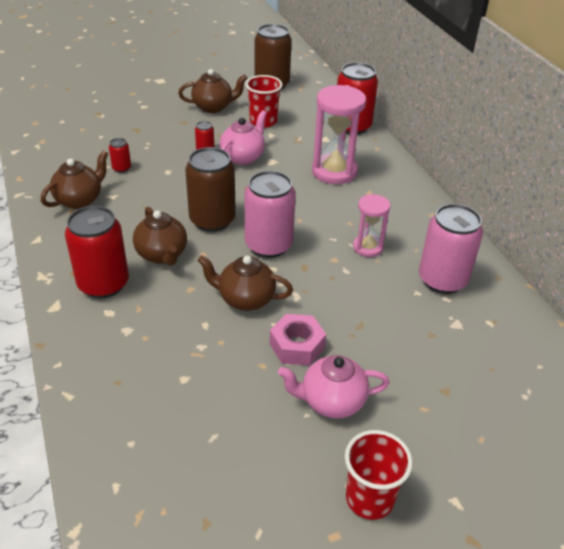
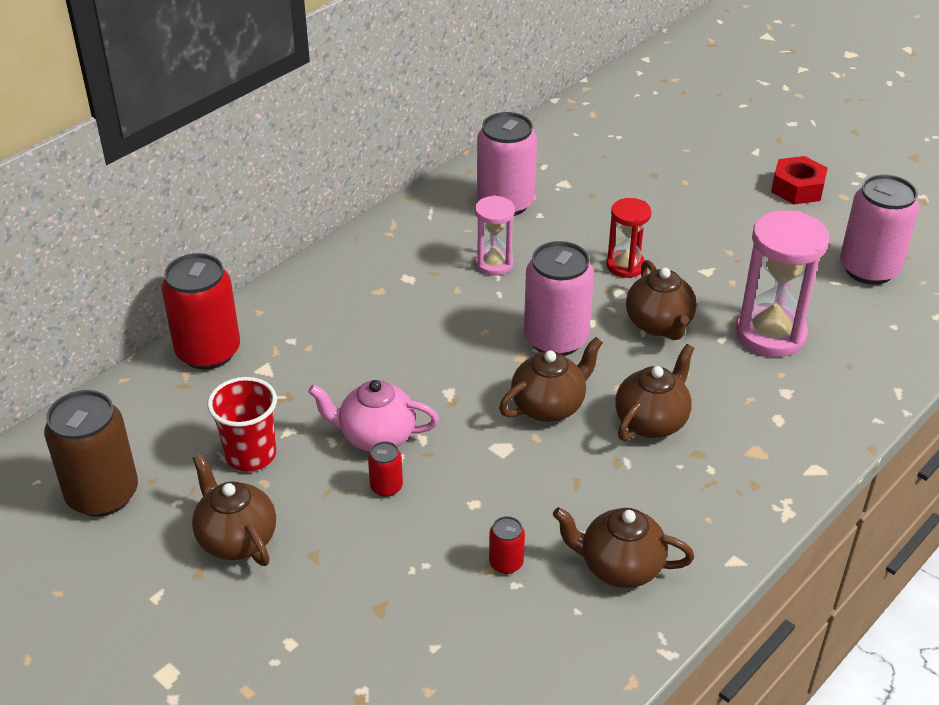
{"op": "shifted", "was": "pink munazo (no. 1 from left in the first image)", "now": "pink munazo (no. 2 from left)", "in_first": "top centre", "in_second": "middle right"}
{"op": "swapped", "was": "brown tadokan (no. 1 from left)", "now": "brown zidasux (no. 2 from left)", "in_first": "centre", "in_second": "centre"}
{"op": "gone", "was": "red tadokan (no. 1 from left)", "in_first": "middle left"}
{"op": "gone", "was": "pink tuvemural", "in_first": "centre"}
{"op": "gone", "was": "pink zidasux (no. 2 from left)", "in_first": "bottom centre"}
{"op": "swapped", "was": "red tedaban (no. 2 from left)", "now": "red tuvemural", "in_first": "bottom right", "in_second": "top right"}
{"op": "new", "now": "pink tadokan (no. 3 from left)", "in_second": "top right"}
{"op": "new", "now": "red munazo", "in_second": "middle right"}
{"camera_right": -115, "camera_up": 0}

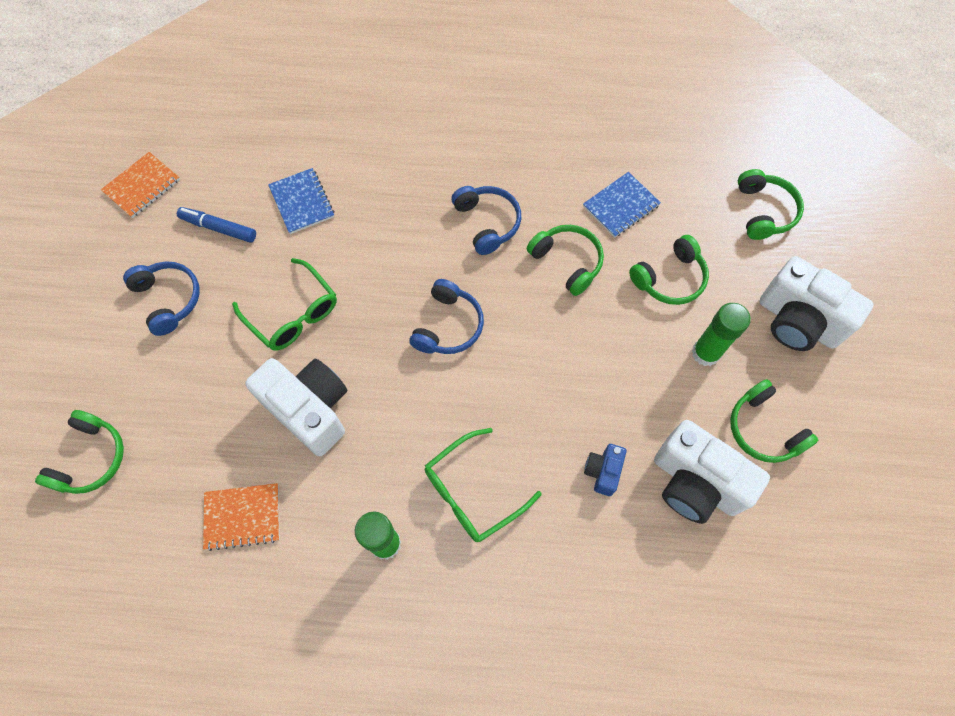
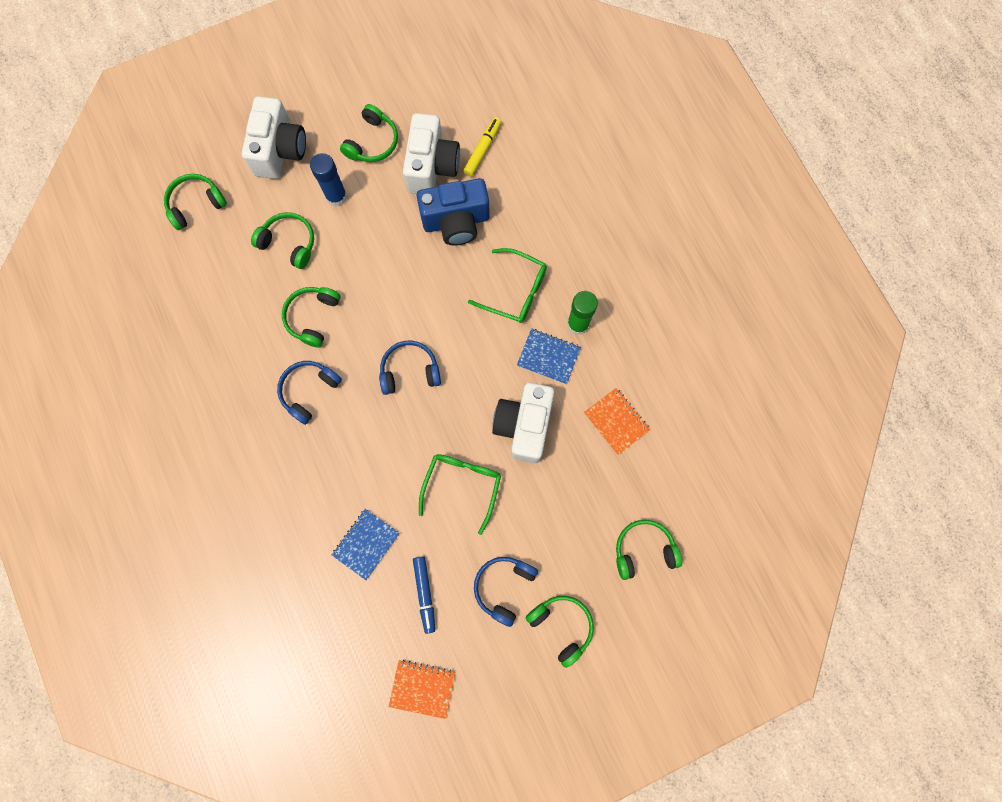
{"op": "shifted", "was": "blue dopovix (no. 2 from left)", "in_first": "top centre", "in_second": "centre"}
{"op": "repainted", "was": "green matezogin (no. 2 from left)", "now": "blue matezogin", "in_first": "middle right", "in_second": "top left"}
{"op": "scaled", "was": "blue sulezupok", "in_first": "centre", "in_second": "top centre", "ratio": 2.07}
{"op": "new", "now": "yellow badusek", "in_second": "top centre"}
{"op": "new", "now": "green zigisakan (no. 5 from left)", "in_second": "bottom centre"}
{"camera_right": -120, "camera_up": 10}

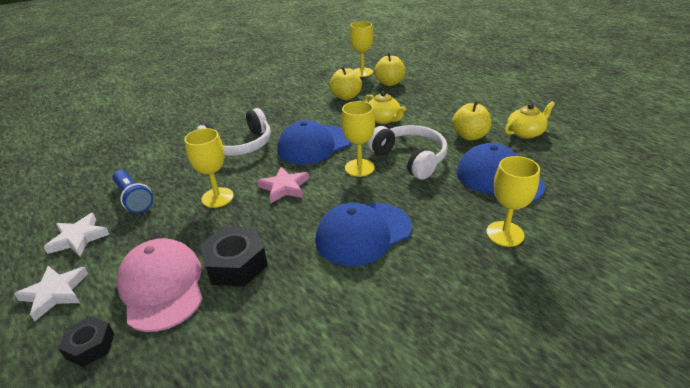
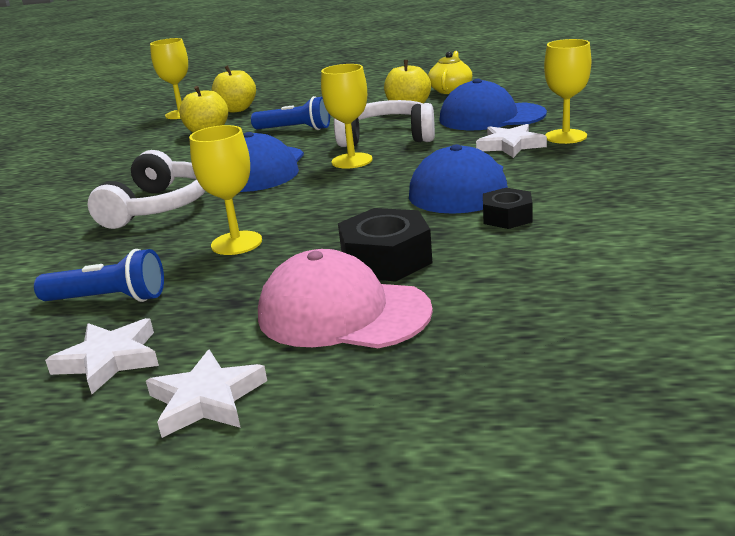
{"op": "swapped", "was": "yellow zidasux (no. 1 from left)", "now": "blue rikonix (no. 2 from left)", "in_first": "top centre", "in_second": "top centre"}
{"op": "gone", "was": "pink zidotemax", "in_first": "centre"}
{"op": "shifted", "was": "black tuvemural (no. 1 from left in the first image)", "now": "black tuvemural (no. 2 from left)", "in_first": "bottom left", "in_second": "middle right"}
{"op": "new", "now": "white zidotemax (no. 3 from left)", "in_second": "top right"}
{"camera_right": -45, "camera_up": -10}

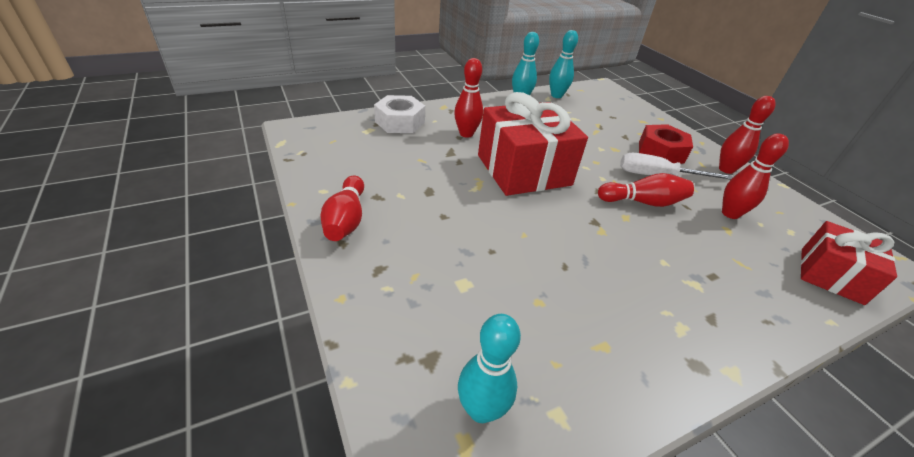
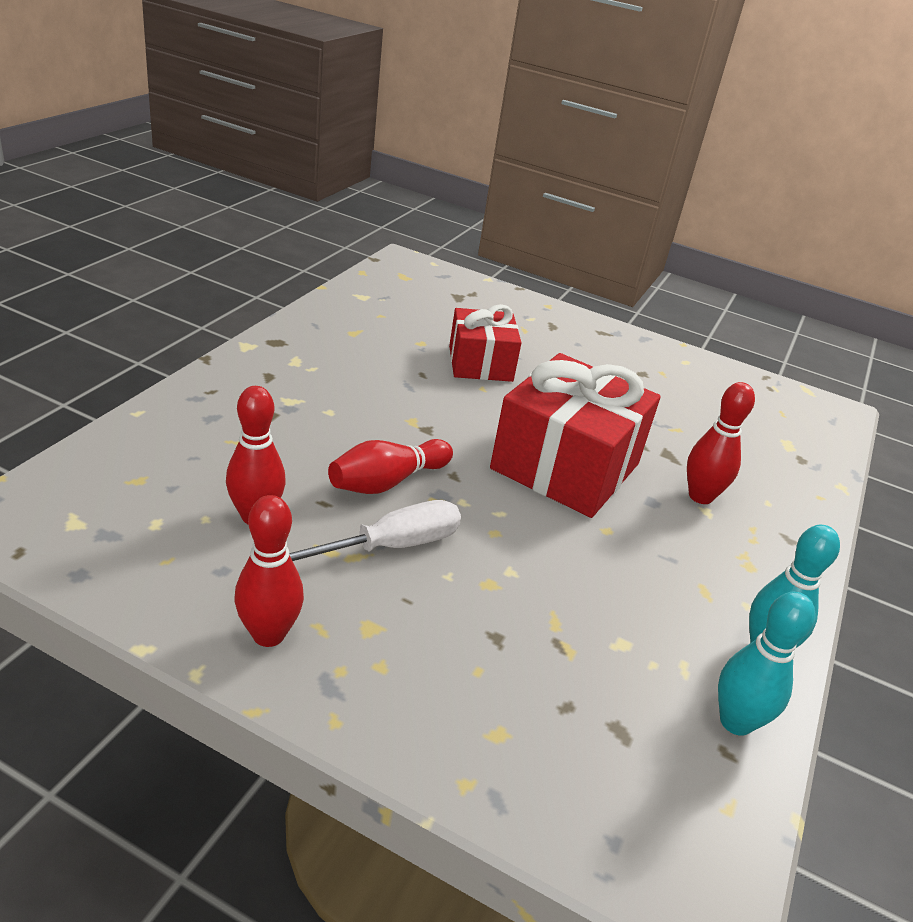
{"op": "gone", "was": "white tuvemural", "in_first": "top centre"}
{"op": "gone", "was": "red tuvemural", "in_first": "top right"}
{"op": "gone", "was": "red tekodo (no. 1 from left)", "in_first": "centre"}
{"op": "shifted", "was": "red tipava (no. 2 from left in the first image)", "now": "red tipava (no. 1 from left)", "in_first": "middle right", "in_second": "centre"}
{"op": "gone", "was": "turquoise tekodo (no. 1 from left)", "in_first": "bottom centre"}
{"camera_right": 140, "camera_up": -5}

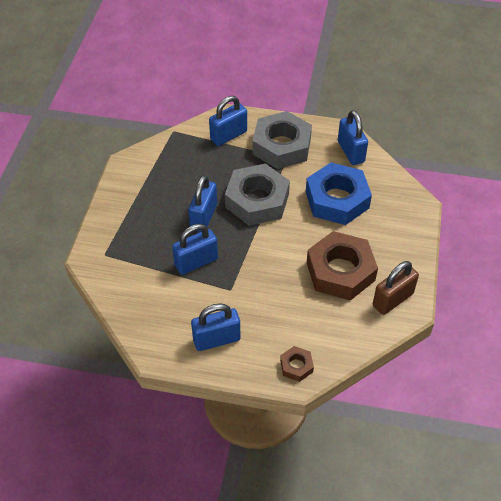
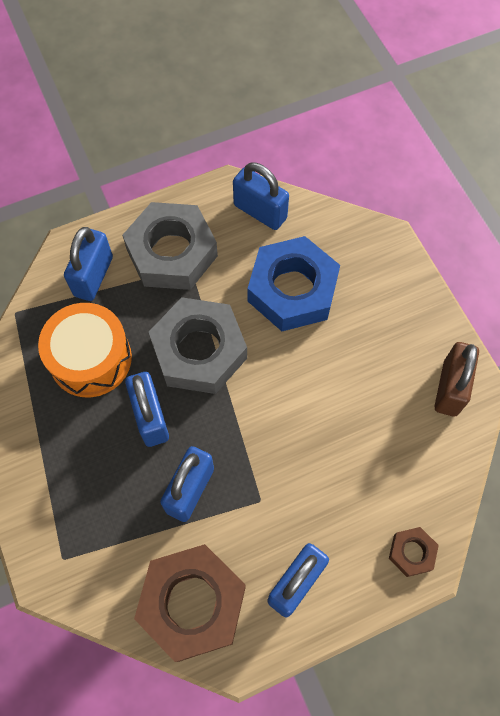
{"op": "shifted", "was": "brown tuvemural (no. 2 from left in the first image)", "now": "brown tuvemural (no. 1 from left)", "in_first": "middle right", "in_second": "bottom centre"}
{"op": "new", "now": "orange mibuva", "in_second": "middle left"}
{"camera_right": -35, "camera_up": 15}

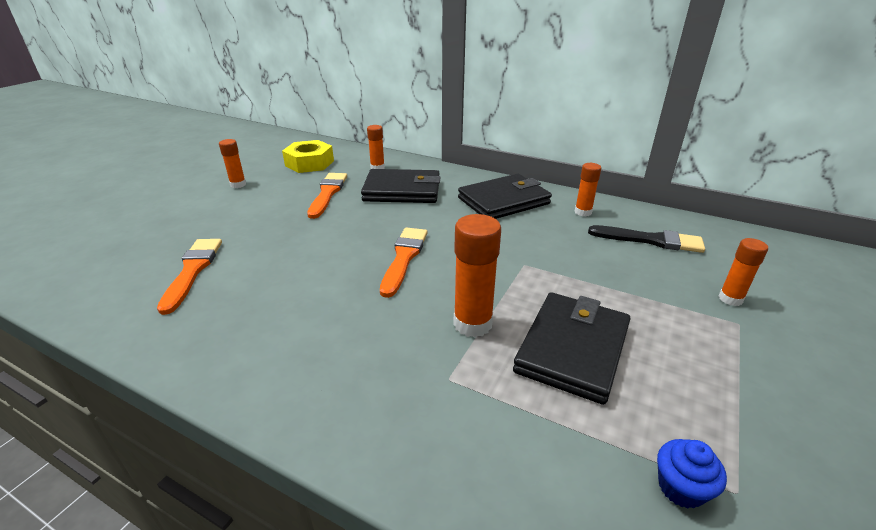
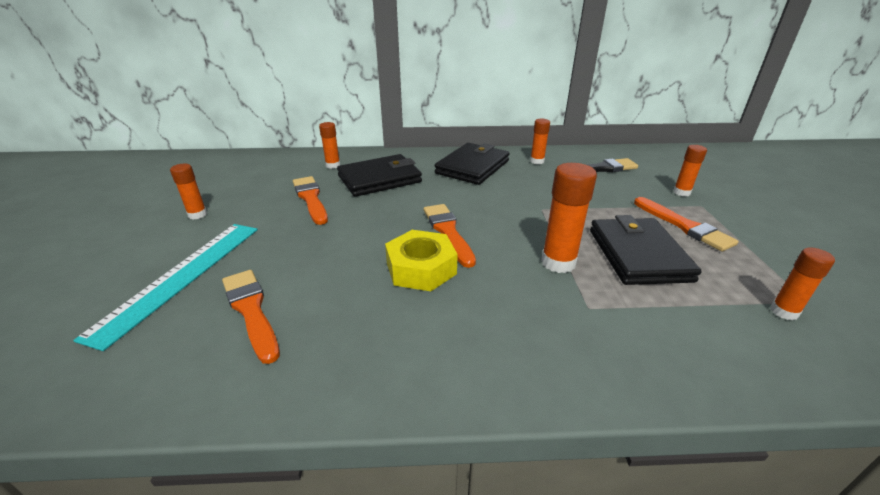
{"op": "shifted", "was": "yellow tuvemural", "in_first": "top centre", "in_second": "centre"}
{"op": "swapped", "was": "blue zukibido", "now": "orange matezogin (no. 6 from left)", "in_first": "bottom right", "in_second": "middle right"}
{"op": "new", "now": "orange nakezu (no. 4 from left)", "in_second": "middle right"}
{"op": "new", "now": "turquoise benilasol", "in_second": "middle left"}
{"camera_right": -30, "camera_up": 0}

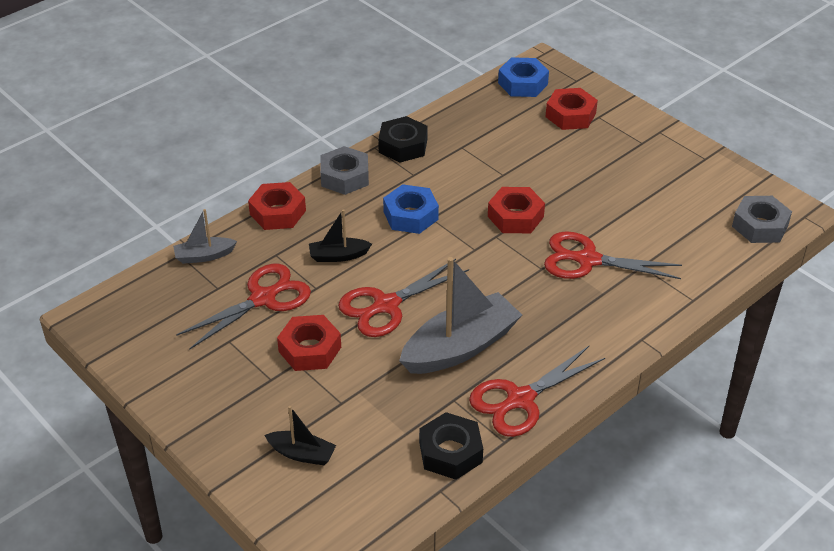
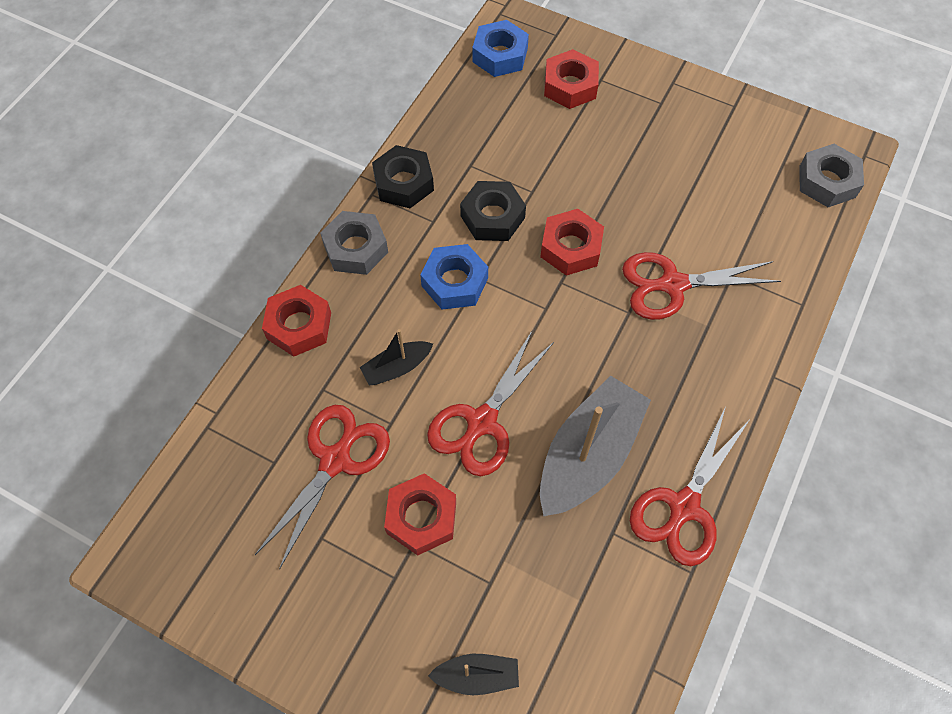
{"op": "gone", "was": "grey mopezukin (no. 1 from left)", "in_first": "middle left"}
{"op": "shifted", "was": "black tuvemural (no. 2 from left)", "in_first": "bottom centre", "in_second": "top centre"}
{"camera_right": -20, "camera_up": 20}

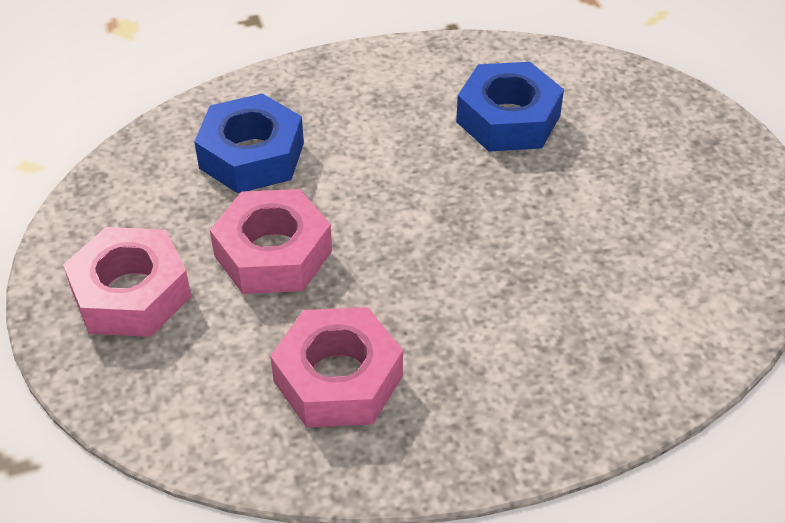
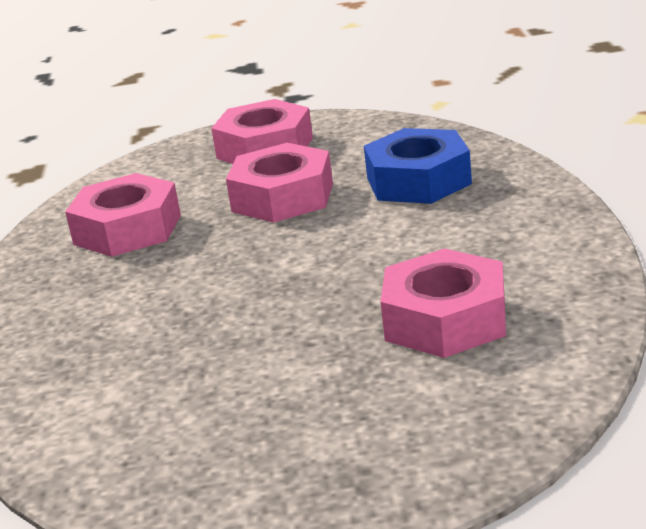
{"op": "repainted", "was": "blue tuvemural (no. 2 from left)", "now": "pink tuvemural (no. 4 from left)", "in_first": "top centre", "in_second": "middle right"}
{"camera_right": 105, "camera_up": -20}

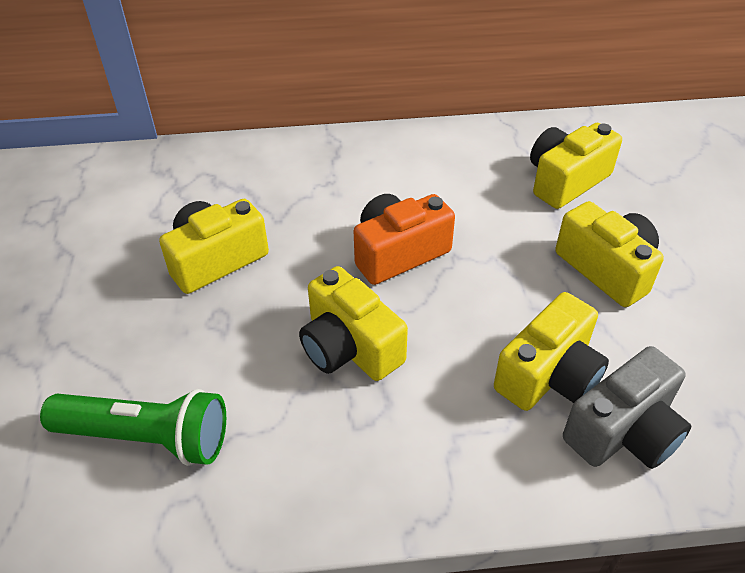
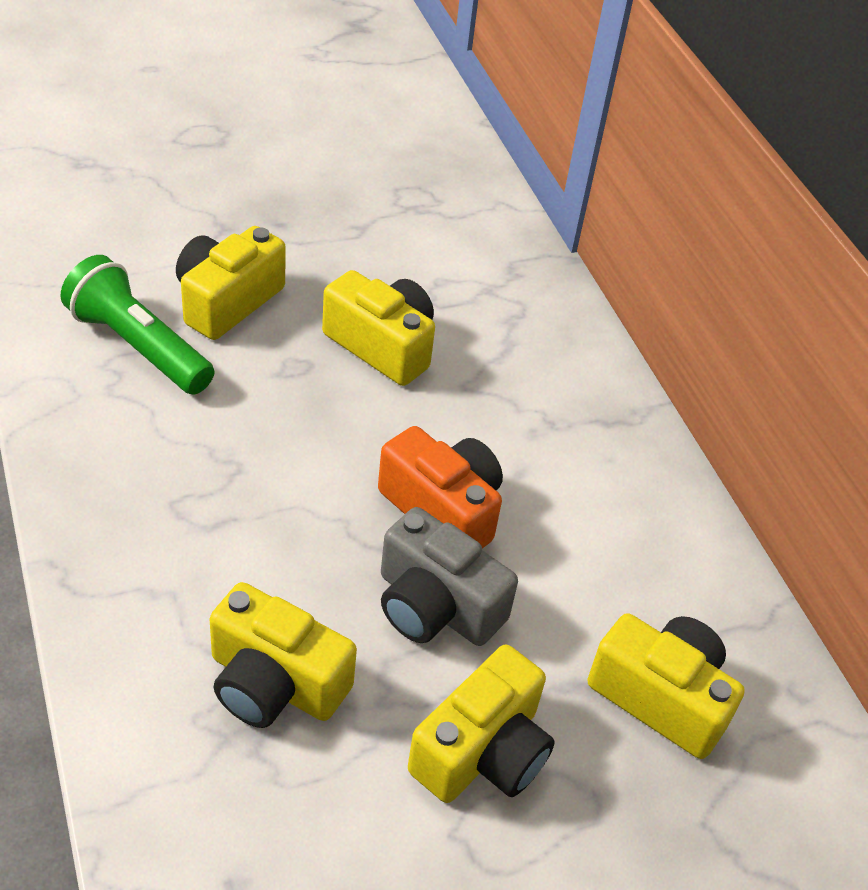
{"op": "shifted", "was": "yellow sulezupok (no. 2 from left in the first image)", "now": "yellow sulezupok (no. 1 from left)", "in_first": "centre", "in_second": "top left"}
{"op": "shifted", "was": "grey sulezupok", "in_first": "bottom right", "in_second": "centre"}
{"op": "rotated", "was": "green rikonix", "in_first": "bottom left", "in_second": "middle left", "clockwise": 135}
{"camera_right": 70, "camera_up": 0}

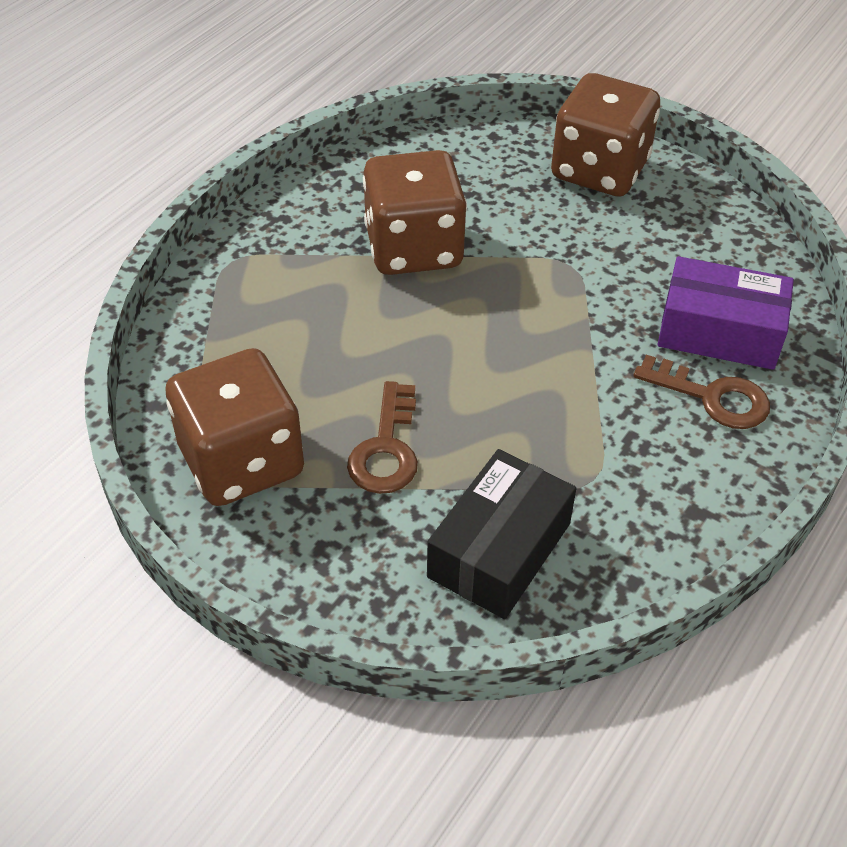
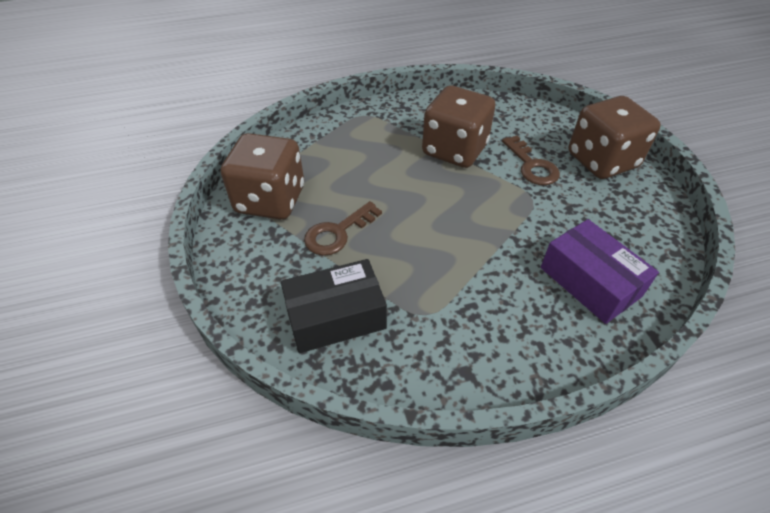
{"op": "shifted", "was": "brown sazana (no. 2 from left)", "in_first": "middle right", "in_second": "top right"}
{"camera_right": 40, "camera_up": 0}

